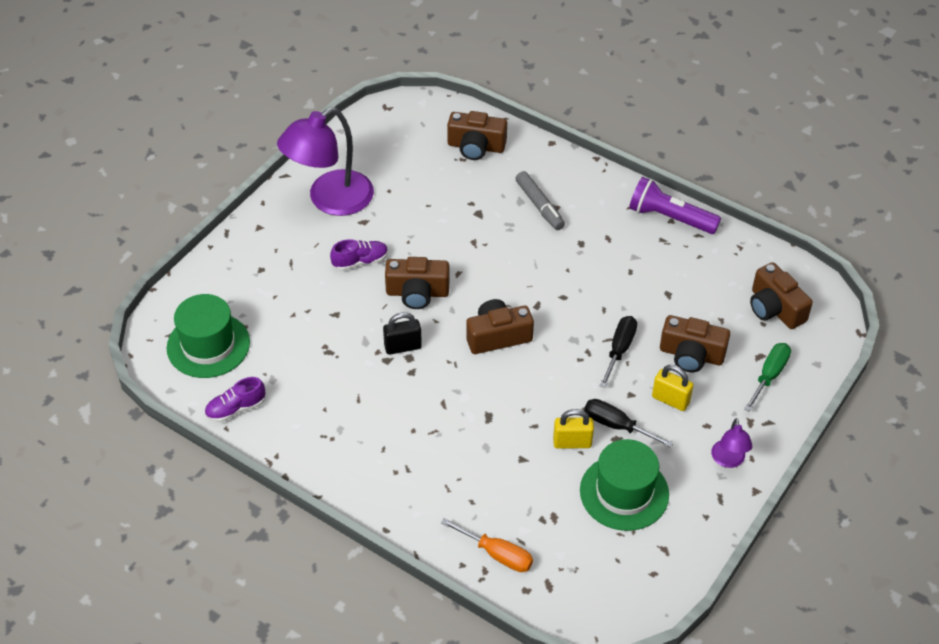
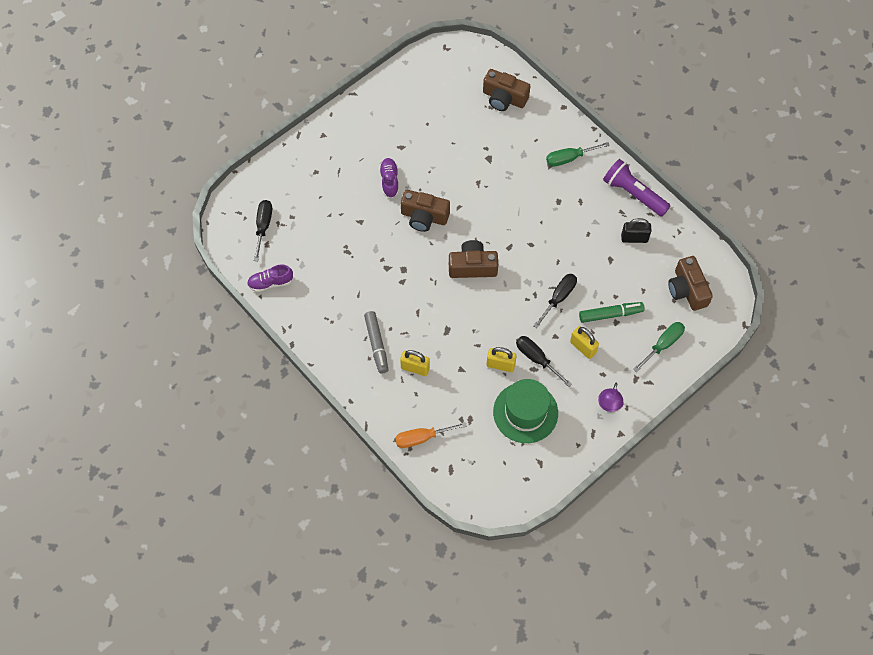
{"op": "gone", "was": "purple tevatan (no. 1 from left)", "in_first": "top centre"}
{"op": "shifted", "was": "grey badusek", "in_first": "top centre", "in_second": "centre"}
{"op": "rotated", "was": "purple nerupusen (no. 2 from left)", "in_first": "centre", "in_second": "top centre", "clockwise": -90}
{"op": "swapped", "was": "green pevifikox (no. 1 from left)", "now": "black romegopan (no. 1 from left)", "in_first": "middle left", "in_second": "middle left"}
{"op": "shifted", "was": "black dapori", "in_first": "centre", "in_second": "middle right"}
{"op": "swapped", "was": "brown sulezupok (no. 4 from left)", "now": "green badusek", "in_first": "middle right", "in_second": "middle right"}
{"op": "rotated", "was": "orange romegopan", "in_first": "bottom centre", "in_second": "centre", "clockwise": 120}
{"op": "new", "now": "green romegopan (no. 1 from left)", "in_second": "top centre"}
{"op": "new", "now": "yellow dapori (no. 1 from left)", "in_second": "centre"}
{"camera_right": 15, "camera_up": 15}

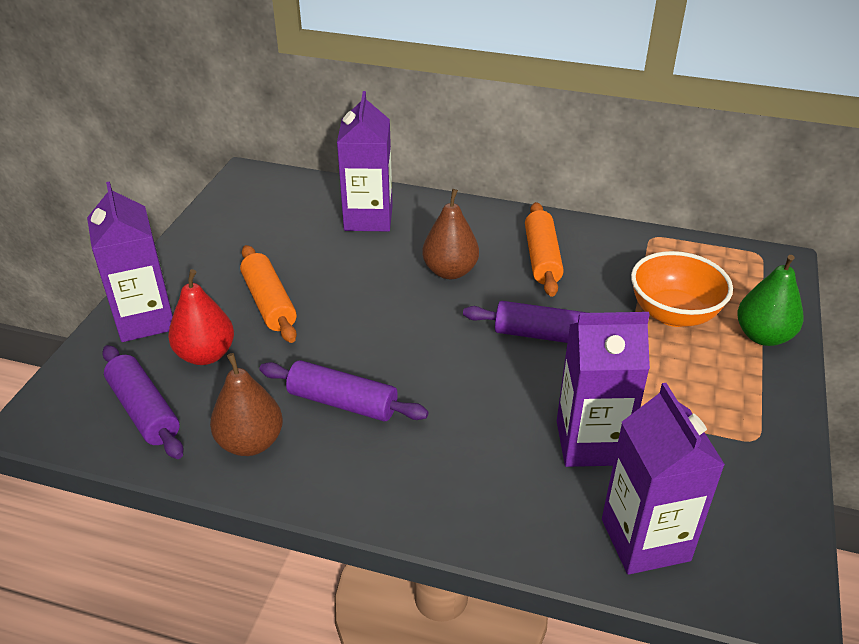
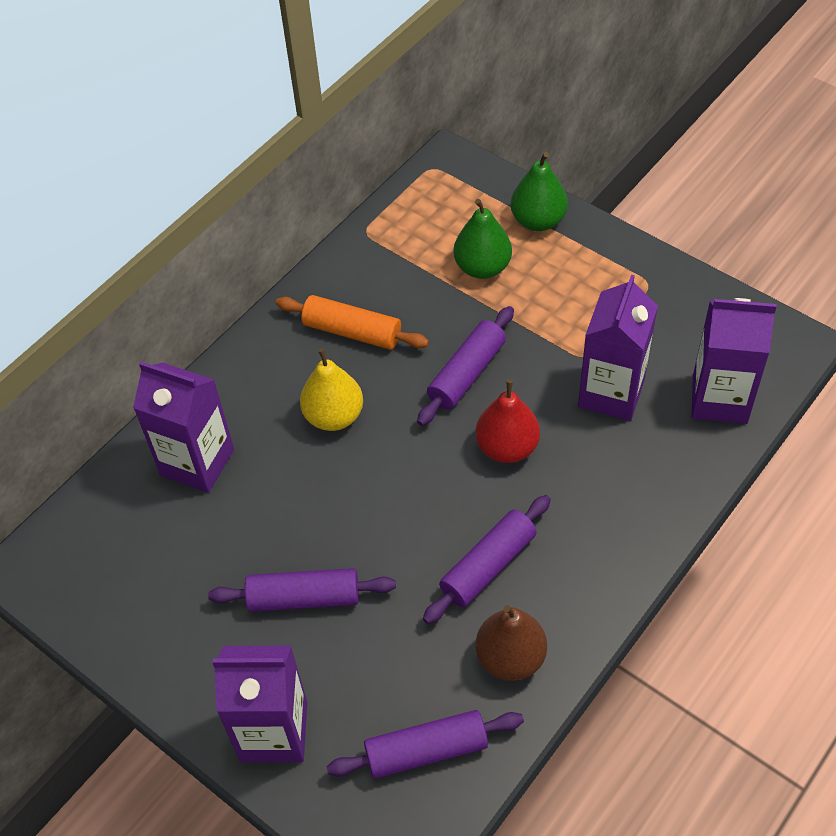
{"op": "repainted", "was": "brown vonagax (no. 2 from left)", "now": "yellow vonagax", "in_first": "centre", "in_second": "centre"}
{"op": "repainted", "was": "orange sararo (no. 1 from left)", "now": "purple sararo (no. 1 from left)", "in_first": "middle left", "in_second": "bottom centre"}
{"op": "swapped", "was": "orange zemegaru", "now": "green vonagax (no. 1 from left)", "in_first": "middle right", "in_second": "top centre"}
{"op": "shifted", "was": "red vonagax", "in_first": "middle left", "in_second": "centre"}
{"camera_right": -65, "camera_up": 15}

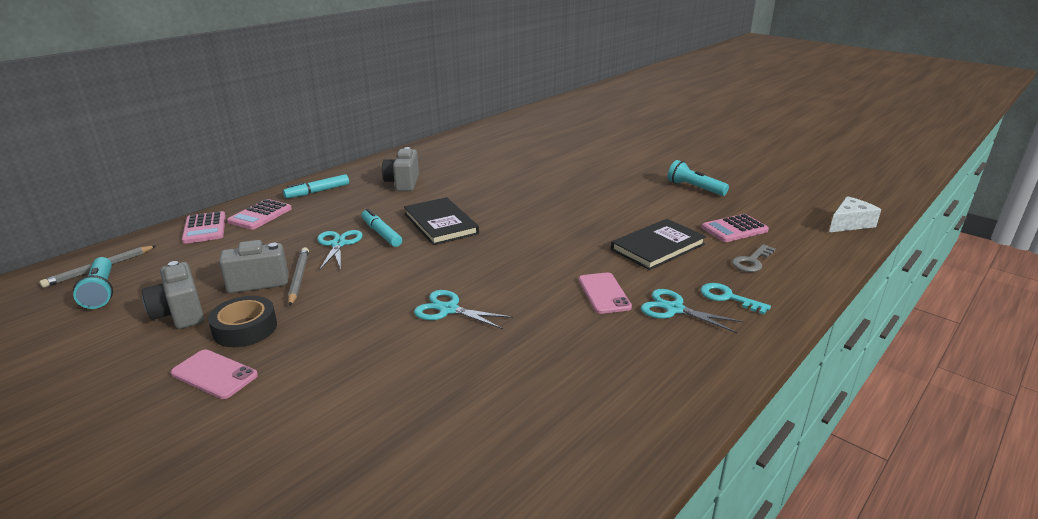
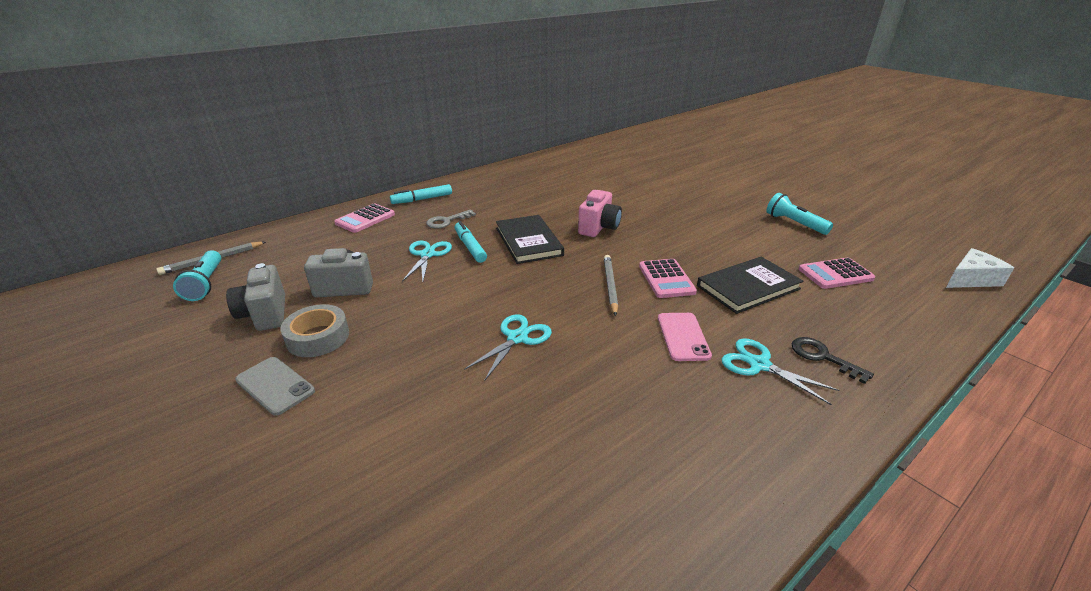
{"op": "gone", "was": "grey sulezupok (no. 3 from left)", "in_first": "top centre"}
{"op": "shifted", "was": "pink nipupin (no. 1 from left in the first image)", "now": "pink nipupin (no. 2 from left)", "in_first": "middle left", "in_second": "centre"}
{"op": "shifted", "was": "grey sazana", "in_first": "middle right", "in_second": "centre"}
{"op": "shifted", "was": "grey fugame (no. 2 from left)", "in_first": "middle left", "in_second": "centre"}
{"op": "repainted", "was": "turquoise sazana", "now": "black sazana", "in_first": "middle right", "in_second": "middle right"}
{"op": "rotated", "was": "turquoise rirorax (no. 2 from left)", "in_first": "centre", "in_second": "centre", "clockwise": 90}
{"op": "repainted", "was": "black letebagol", "now": "grey letebagol", "in_first": "middle left", "in_second": "middle left"}
{"op": "repainted", "was": "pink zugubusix (no. 1 from left)", "now": "grey zugubusix", "in_first": "bottom left", "in_second": "middle left"}
{"op": "new", "now": "pink sulezupok", "in_second": "centre"}
{"camera_right": 10, "camera_up": 5}

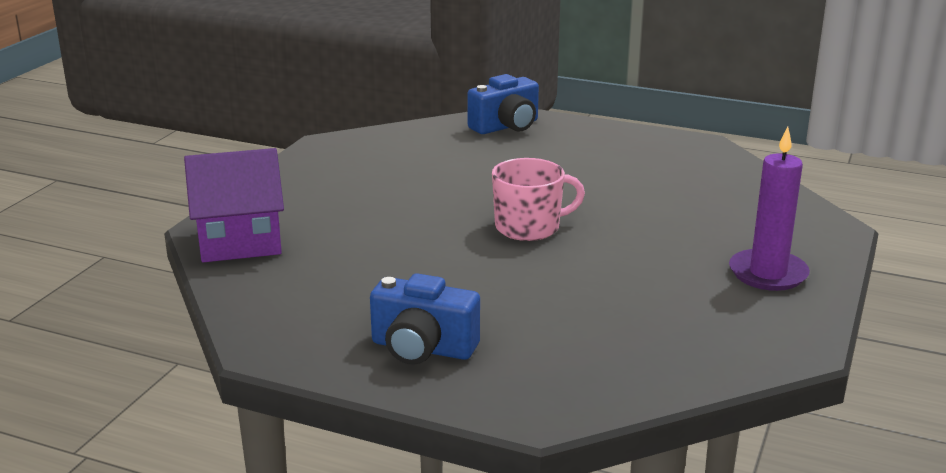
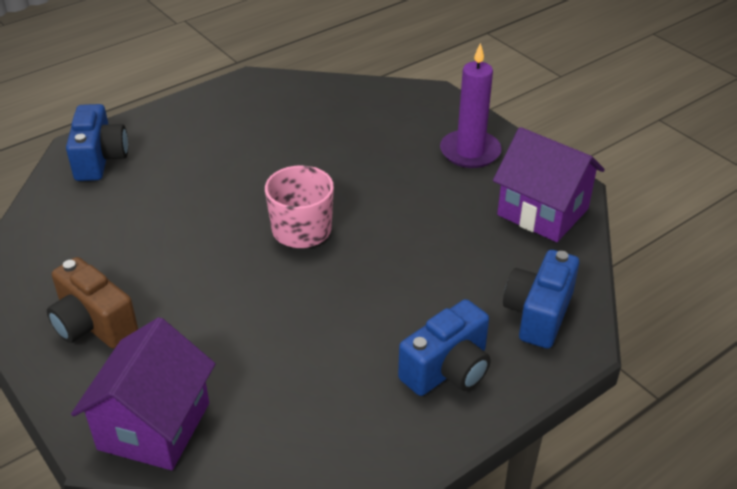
{"op": "new", "now": "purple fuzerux (no. 2 from left)", "in_second": "middle right"}
{"op": "new", "now": "blue sulezupok (no. 3 from left)", "in_second": "middle right"}
{"op": "new", "now": "brown sulezupok", "in_second": "middle left"}
{"camera_right": -60, "camera_up": 15}

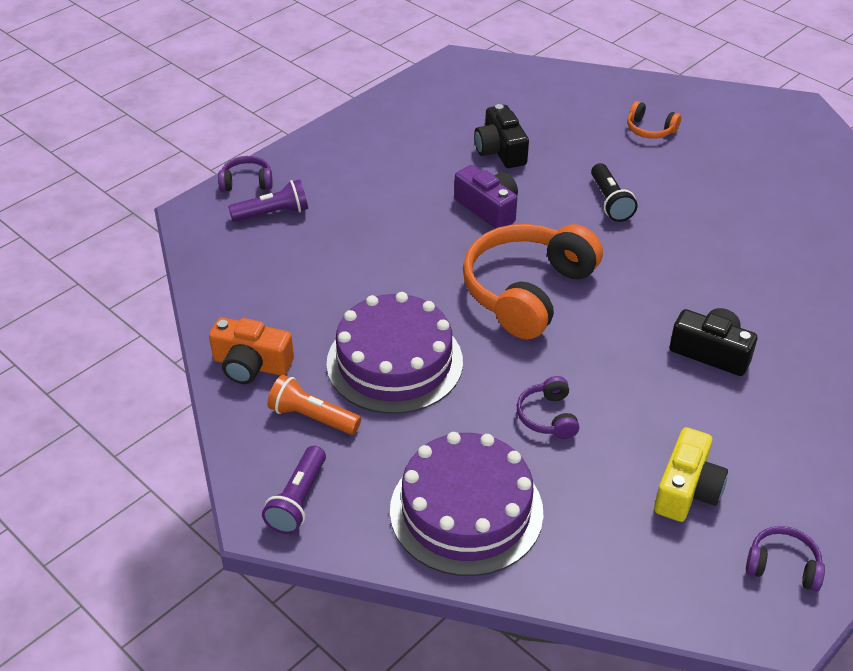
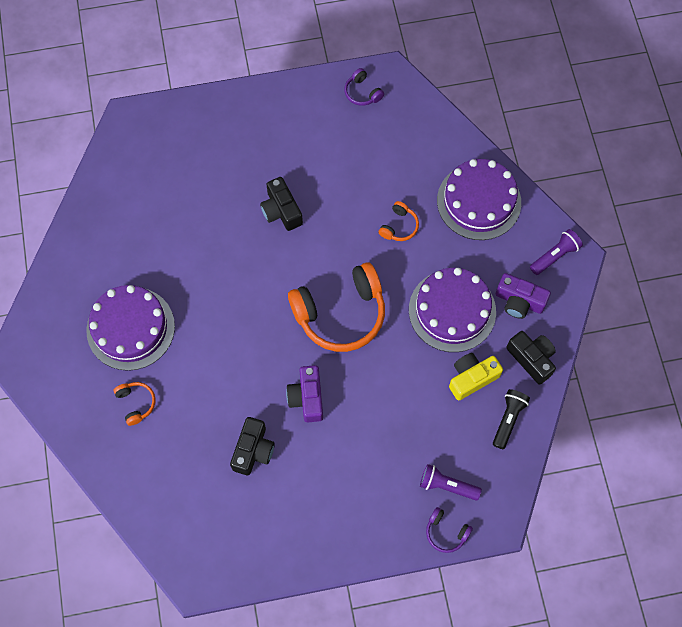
{"op": "shifted", "was": "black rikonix", "in_first": "top right", "in_second": "bottom right"}
{"op": "repainted", "was": "orange sulezupok", "now": "black sulezupok (no. 3 from left)", "in_first": "middle left", "in_second": "middle right"}
{"op": "swapped", "was": "orange rikonix", "now": "purple sulezupok (no. 2 from left)", "in_first": "centre", "in_second": "middle right"}
{"op": "repainted", "was": "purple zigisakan (no. 2 from left)", "now": "orange zigisakan (no. 3 from left)", "in_first": "centre", "in_second": "centre"}
{"op": "shifted", "was": "yellow sulezupok", "in_first": "bottom right", "in_second": "middle right"}
{"op": "new", "now": "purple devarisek (no. 1 from left)", "in_second": "middle left"}
{"camera_right": -145, "camera_up": 25}

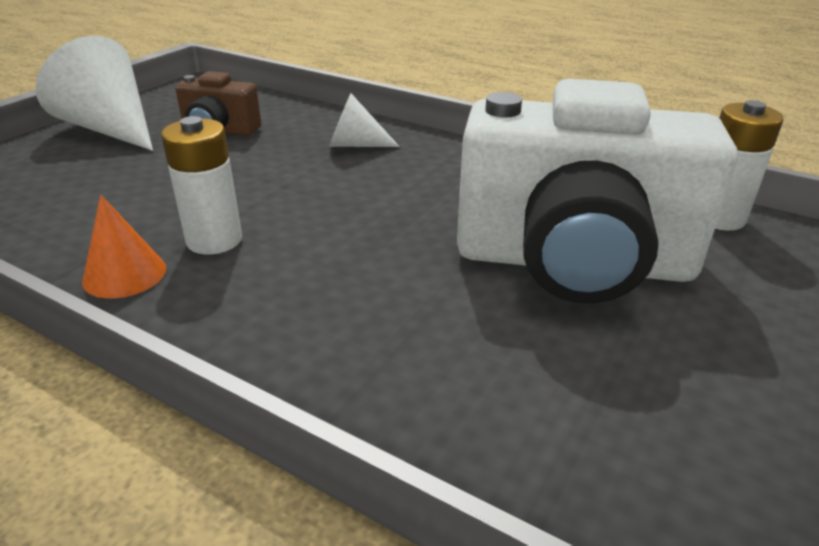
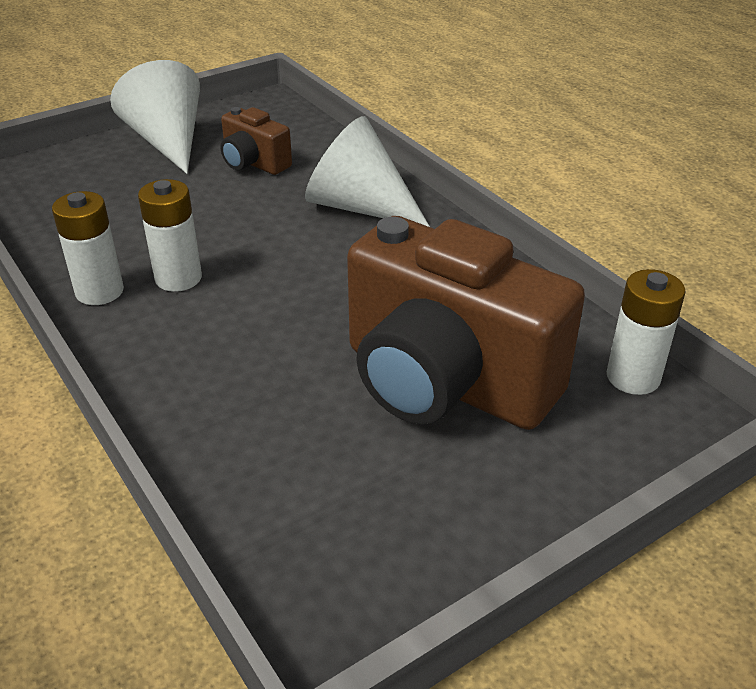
{"op": "repainted", "was": "white sulezupok", "now": "brown sulezupok (no. 2 from left)", "in_first": "middle right", "in_second": "centre"}
{"op": "scaled", "was": "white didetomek (no. 2 from left)", "in_first": "top centre", "in_second": "top centre", "ratio": 1.81}
{"op": "swapped", "was": "orange didetomek", "now": "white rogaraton (no. 1 from left)", "in_first": "middle left", "in_second": "middle left"}
{"camera_right": 25, "camera_up": 5}

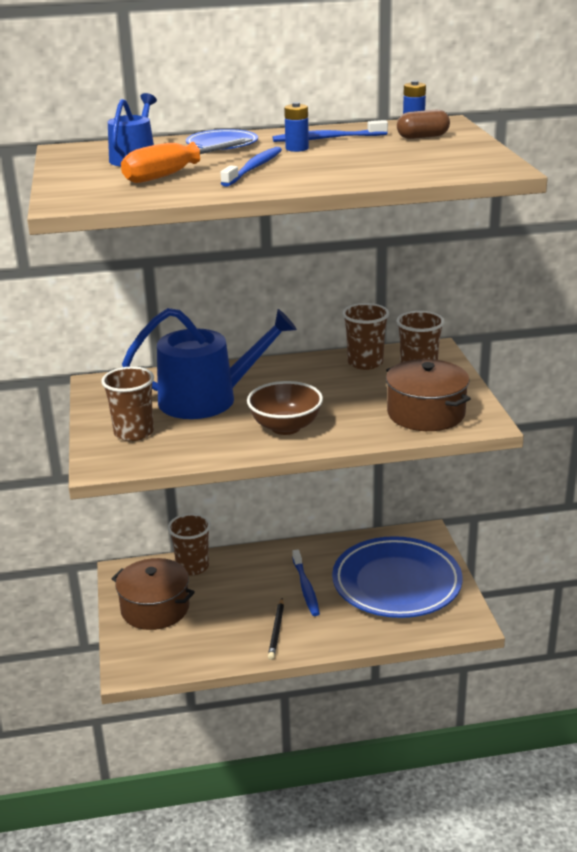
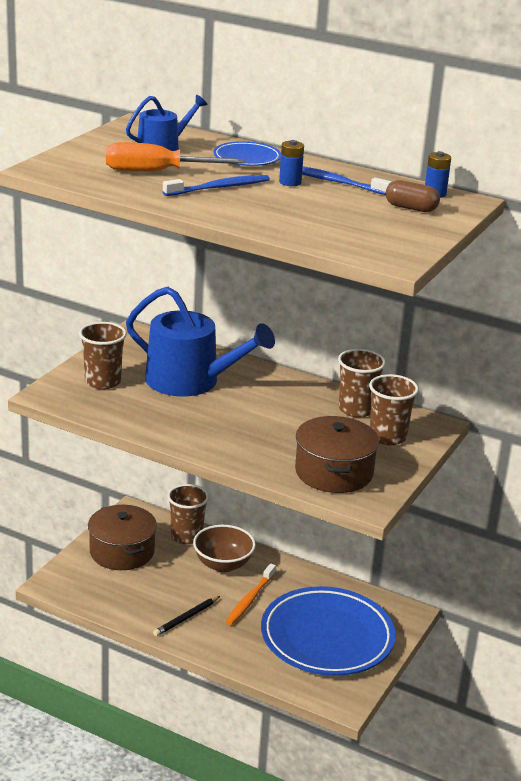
{"op": "shifted", "was": "brown zemegaru", "in_first": "centre", "in_second": "bottom centre"}
{"op": "repainted", "was": "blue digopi (no. 2 from left)", "now": "orange digopi", "in_first": "bottom centre", "in_second": "bottom centre"}
{"camera_right": 35, "camera_up": 0}

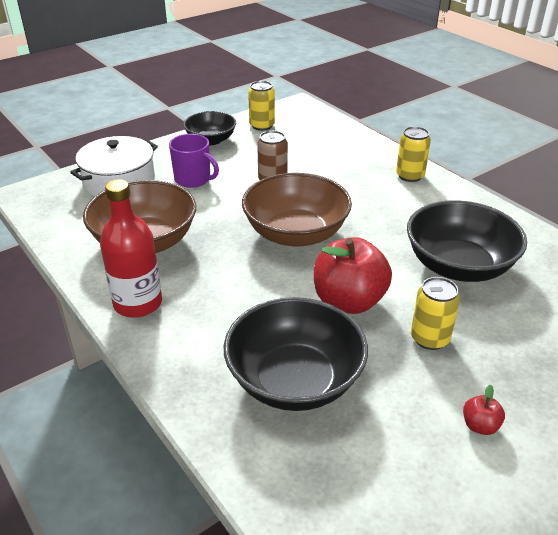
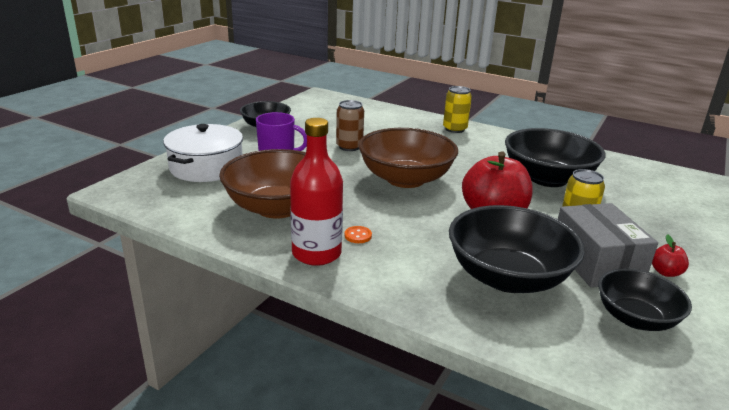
{"op": "gone", "was": "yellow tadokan (no. 1 from left)", "in_first": "top centre"}
{"op": "new", "now": "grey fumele", "in_second": "middle right"}
{"op": "new", "now": "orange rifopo", "in_second": "centre"}
{"op": "new", "now": "black zemegaru (no. 4 from left)", "in_second": "bottom right"}
{"camera_right": -25, "camera_up": -10}

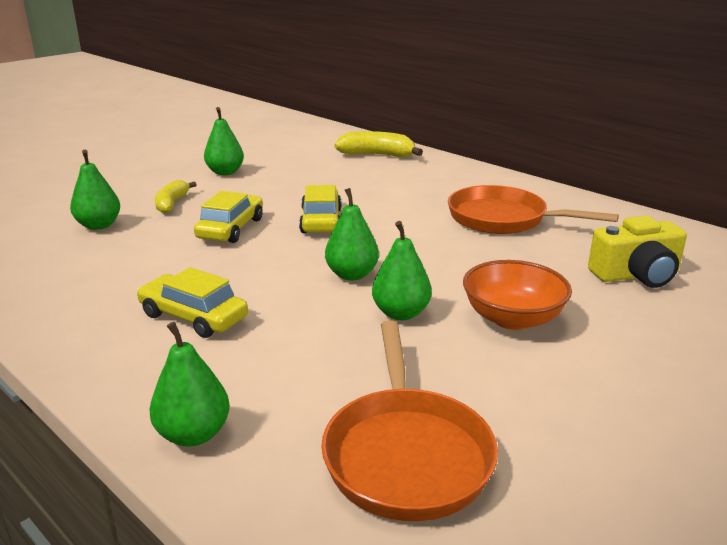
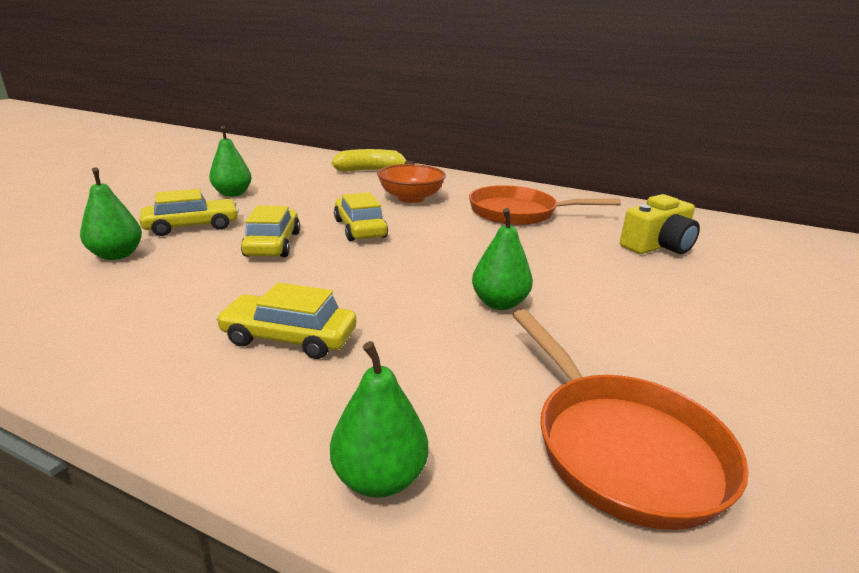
{"op": "swapped", "was": "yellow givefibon (no. 1 from left)", "now": "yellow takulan (no. 1 from left)", "in_first": "middle left", "in_second": "middle left"}
{"op": "gone", "was": "green vonagax (no. 4 from left)", "in_first": "centre"}
{"op": "shifted", "was": "orange zemegaru", "in_first": "middle right", "in_second": "top centre"}
{"camera_right": -20, "camera_up": 0}

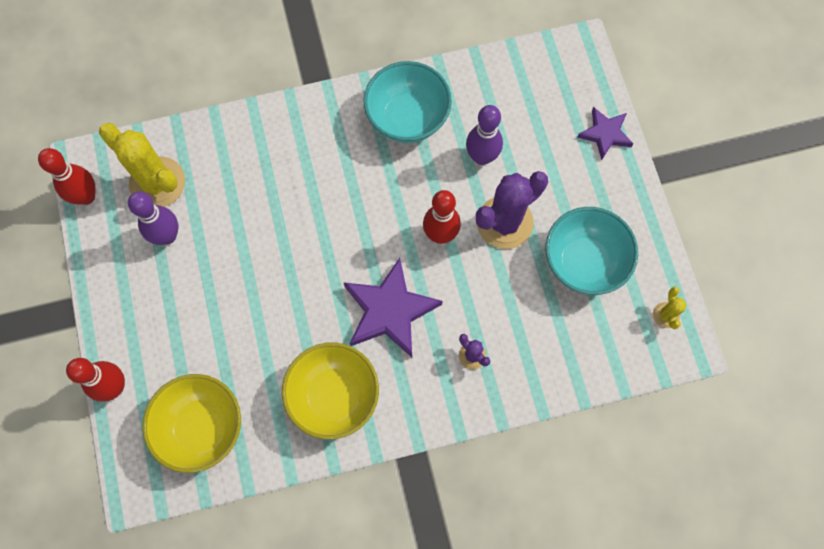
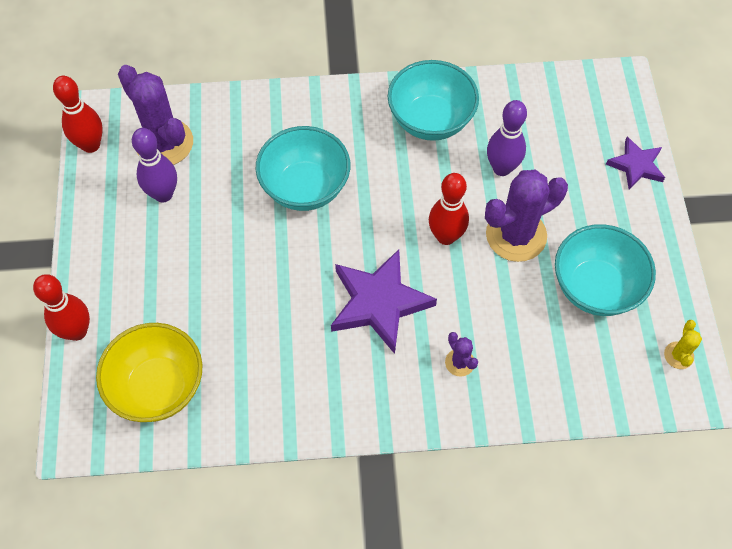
{"op": "repainted", "was": "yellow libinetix (no. 1 from left)", "now": "purple libinetix (no. 1 from left)", "in_first": "top left", "in_second": "top left"}
{"op": "gone", "was": "yellow zemegaru (no. 2 from left)", "in_first": "bottom centre"}
{"op": "new", "now": "turquoise zemegaru (no. 1 from left)", "in_second": "top centre"}
{"camera_right": 10, "camera_up": -10}

